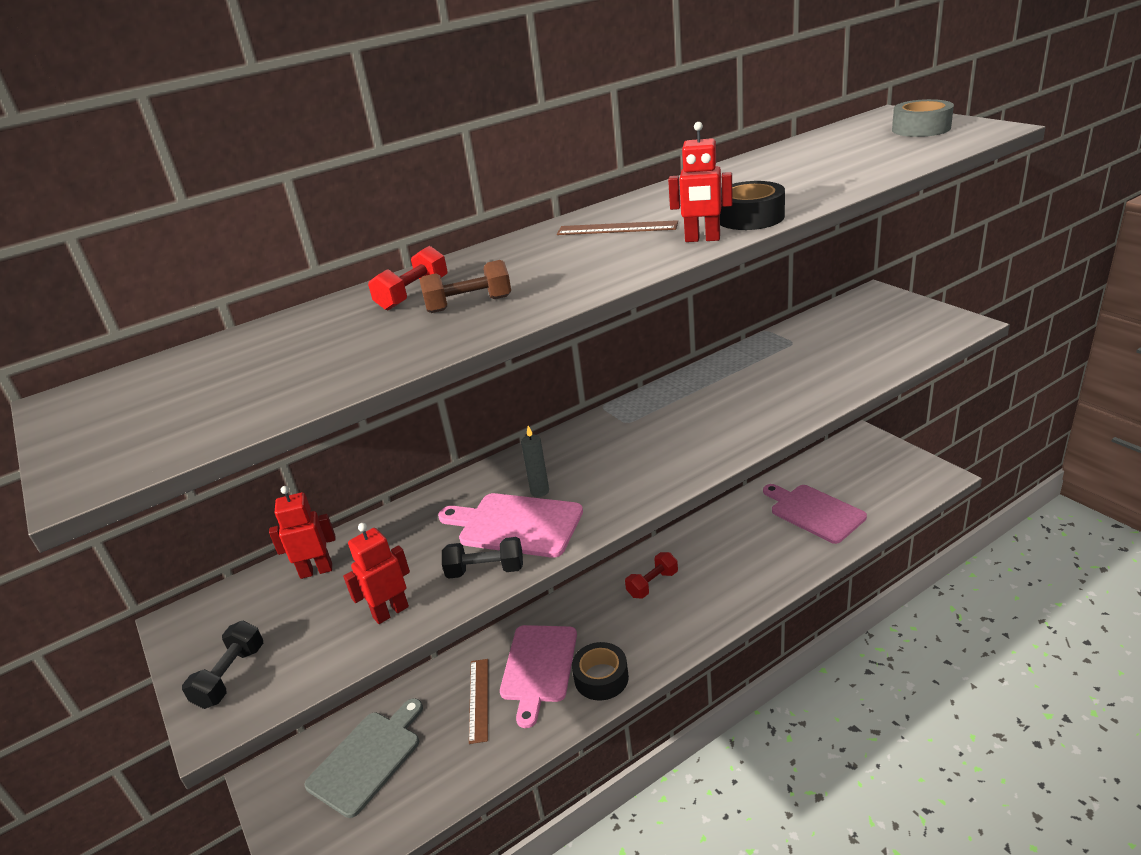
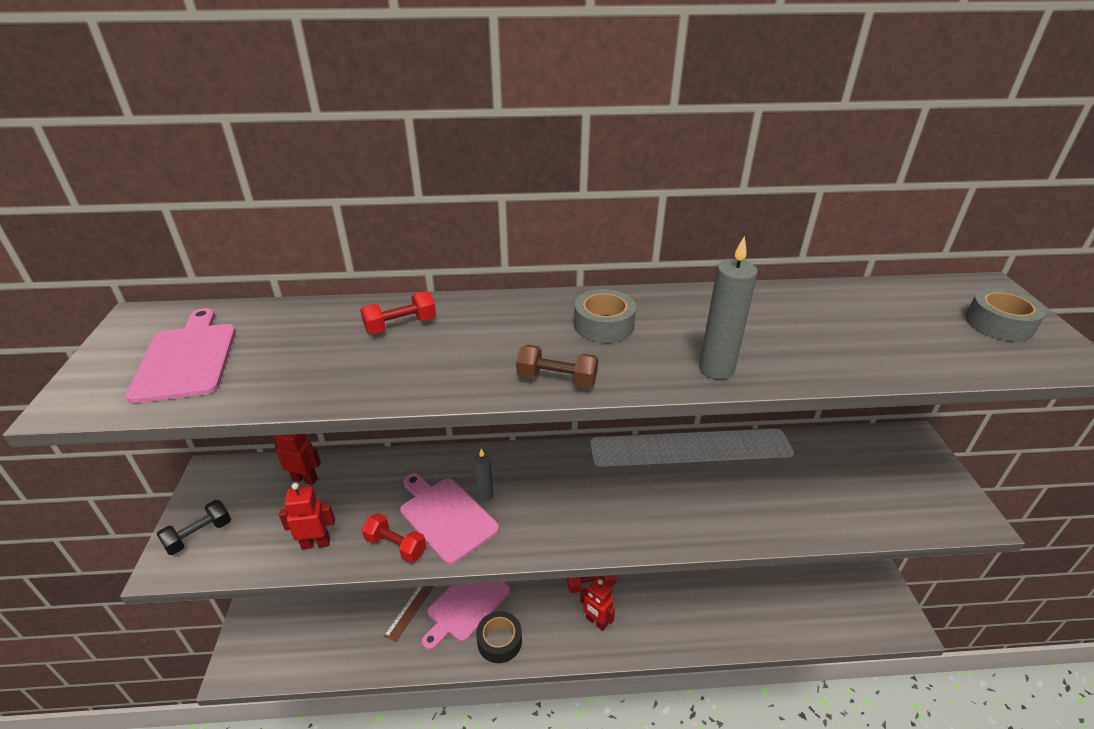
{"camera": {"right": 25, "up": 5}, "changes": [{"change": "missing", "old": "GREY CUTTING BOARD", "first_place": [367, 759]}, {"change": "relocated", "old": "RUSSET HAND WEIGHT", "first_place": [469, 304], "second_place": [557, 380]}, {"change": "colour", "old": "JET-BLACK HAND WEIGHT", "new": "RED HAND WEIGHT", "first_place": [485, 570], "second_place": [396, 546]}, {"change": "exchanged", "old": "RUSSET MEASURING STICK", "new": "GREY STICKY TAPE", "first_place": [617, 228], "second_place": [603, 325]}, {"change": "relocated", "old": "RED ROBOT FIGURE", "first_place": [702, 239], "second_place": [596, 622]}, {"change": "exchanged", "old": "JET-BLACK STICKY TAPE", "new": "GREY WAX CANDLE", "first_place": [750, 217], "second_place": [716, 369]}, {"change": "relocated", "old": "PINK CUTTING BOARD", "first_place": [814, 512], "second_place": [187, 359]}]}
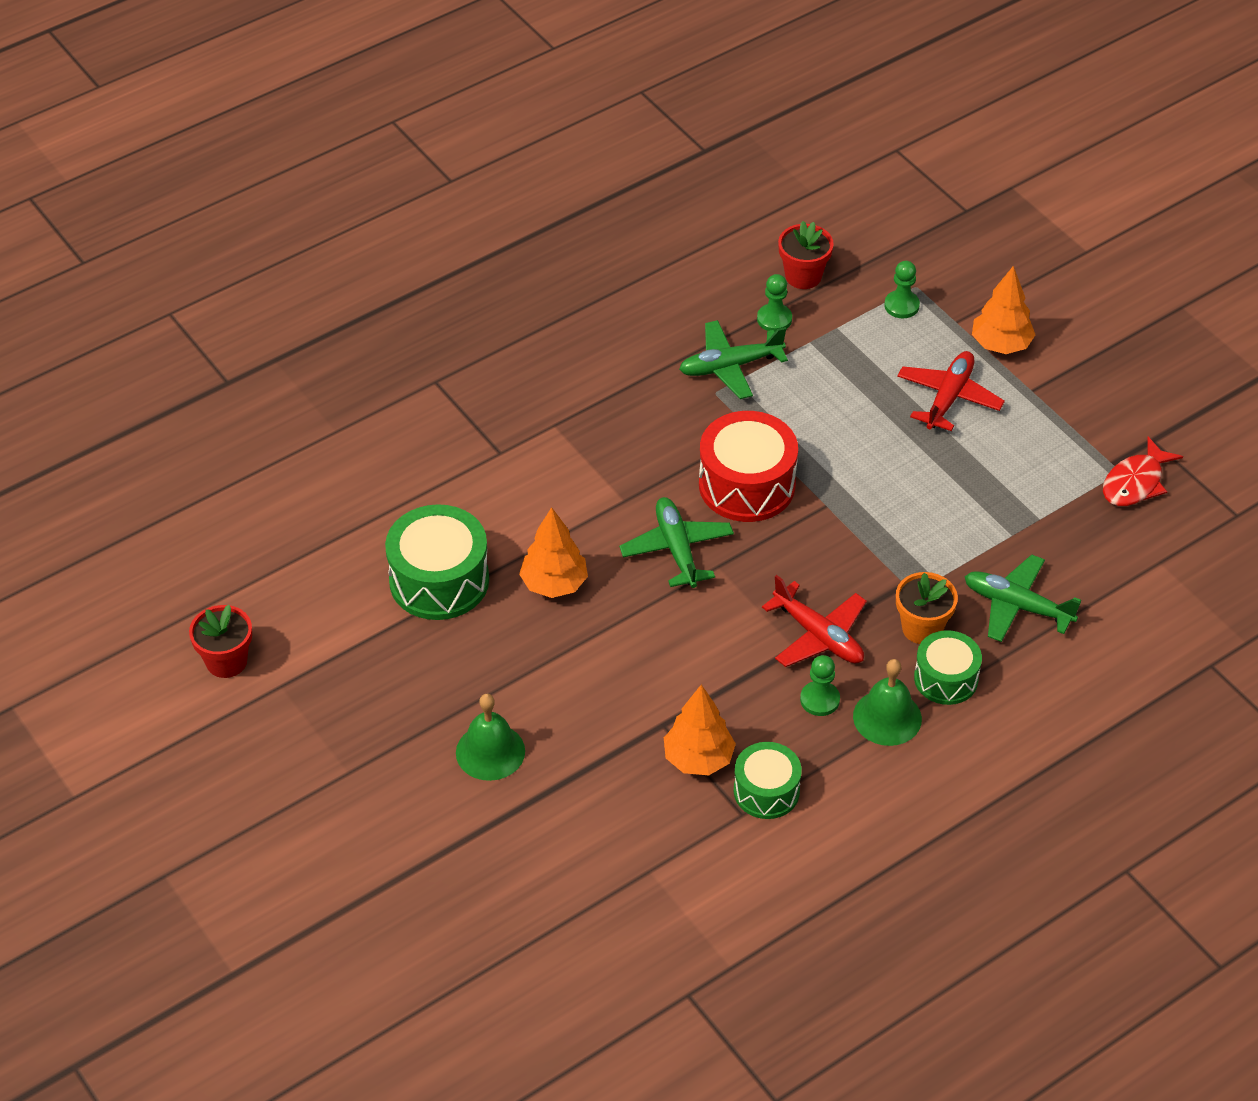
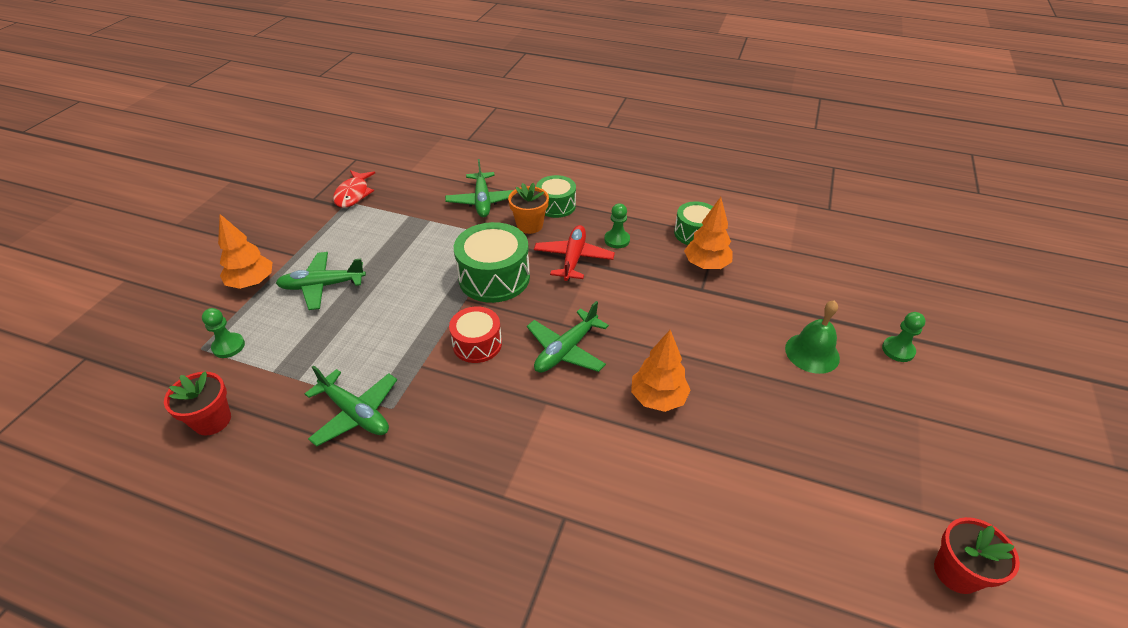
{"camera": {"right": -125, "up": -5}, "changes": [{"change": "relocated", "old": "GREEN TOY DRUM", "first_place": [439, 580], "second_place": [494, 277]}, {"change": "size", "old": "RED TOY DRUM", "first_place": [747, 485], "second_place": [477, 344], "factor": 0.62}, {"change": "relocated", "old": "GREEN PAWN", "first_place": [774, 319], "second_place": [898, 350]}, {"change": "missing", "old": "GREEN SCHOOL BELL", "first_place": [887, 717]}, {"change": "colour", "old": "RED PLANE", "new": "GREEN PLANE", "first_place": [949, 397], "second_place": [322, 286]}, {"change": "spun", "old": "RED FISH", "first_place": [1135, 482], "second_place": [353, 194], "degrees": 90}]}
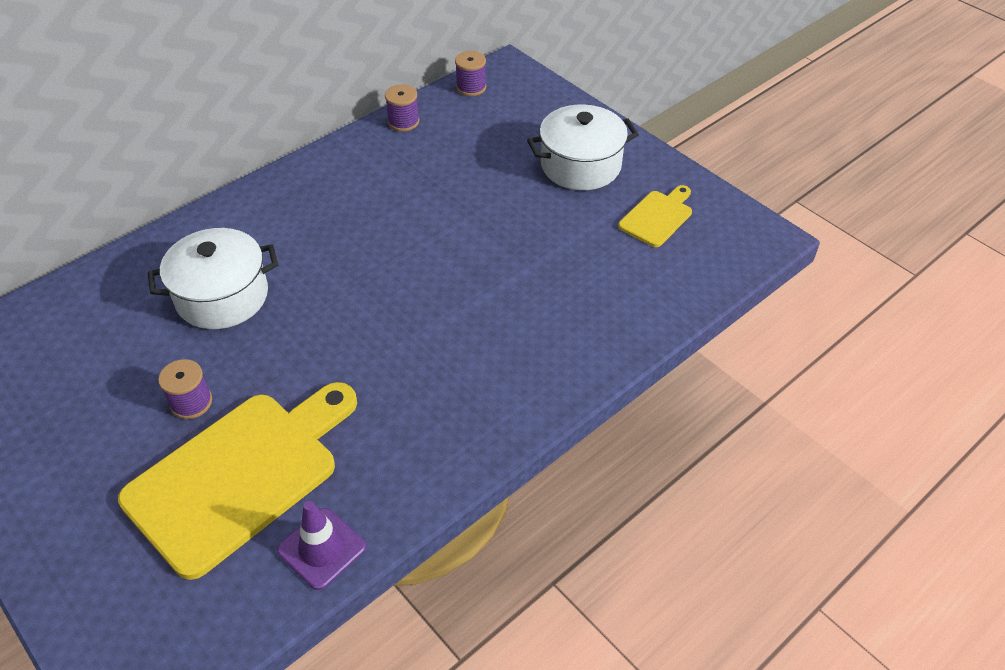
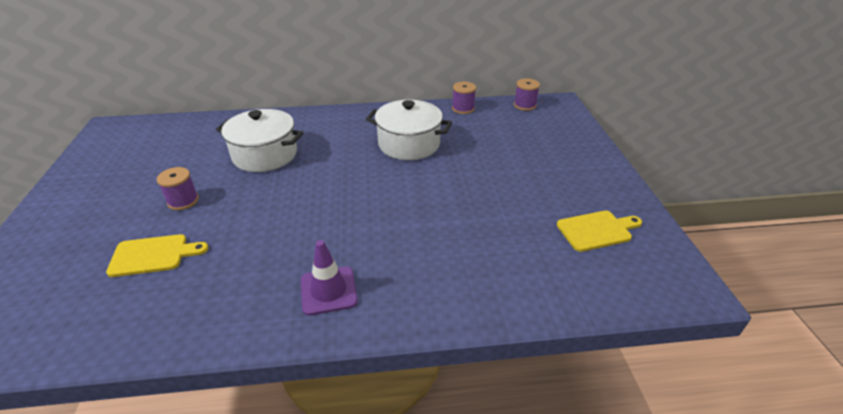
{"camera": {"right": 35, "up": -10}, "changes": [{"change": "size", "old": "GOLDEN CUTTING BOARD", "first_place": [239, 475], "second_place": [153, 255], "factor": 0.47}, {"change": "relocated", "old": "PURPLE SAFETY CONE", "first_place": [322, 548], "second_place": [328, 290]}, {"change": "relocated", "old": "SNOW-WHITE POT", "first_place": [580, 165], "second_place": [409, 144]}]}
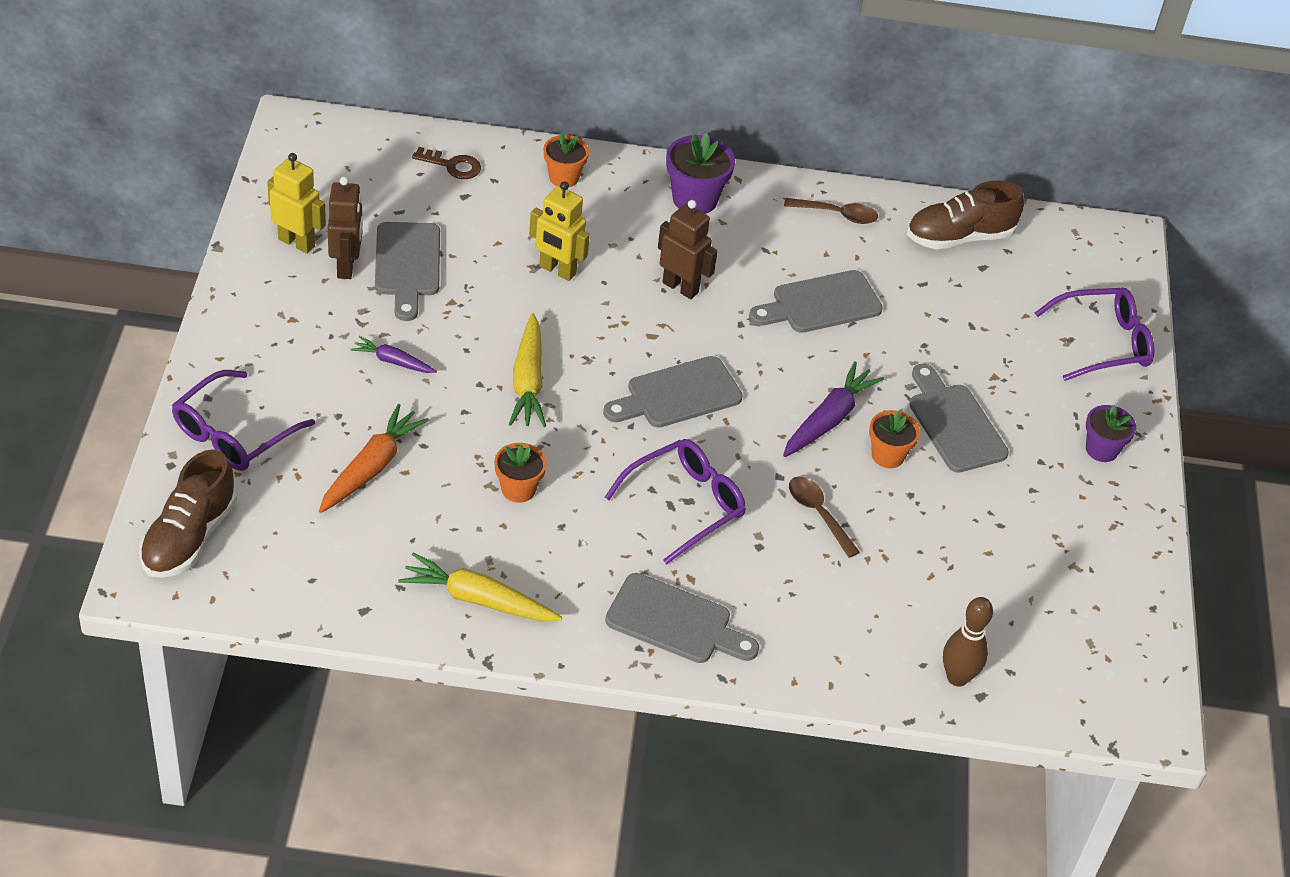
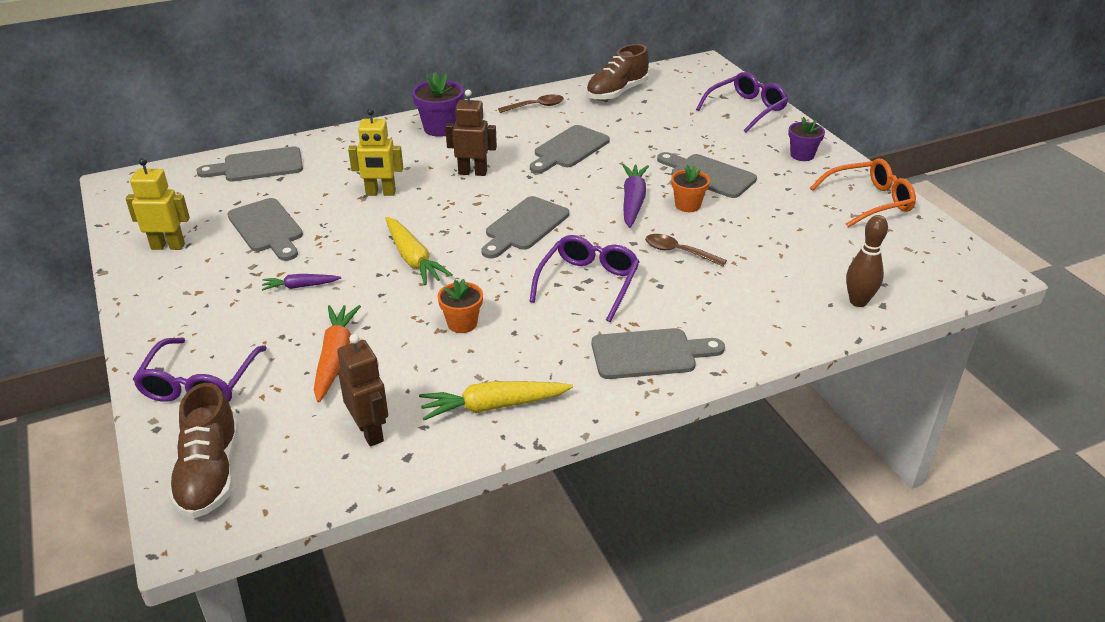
{"camera": {"right": -25, "up": -10}, "changes": [{"change": "relocated", "old": "RUSSET ROBOT FIGURE", "first_place": [346, 266], "second_place": [370, 432]}, {"change": "exchanged", "old": "RUSSET LATCHKEY", "new": "GREY CUTTING BOARD", "first_place": [452, 165], "second_place": [258, 166]}, {"change": "missing", "old": "ORANGE-COLOURED PLANT POT", "first_place": [564, 177]}, {"change": "appeared", "new": "ORANGE-COLOURED EYEGLASSES", "second_place": [868, 201]}]}
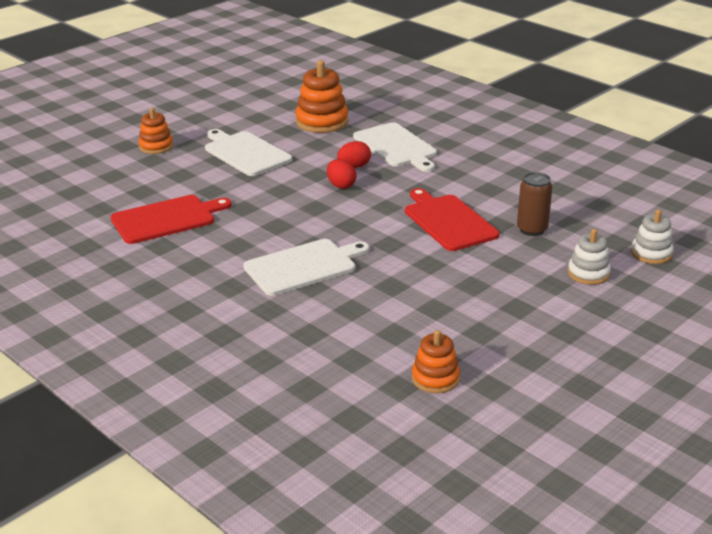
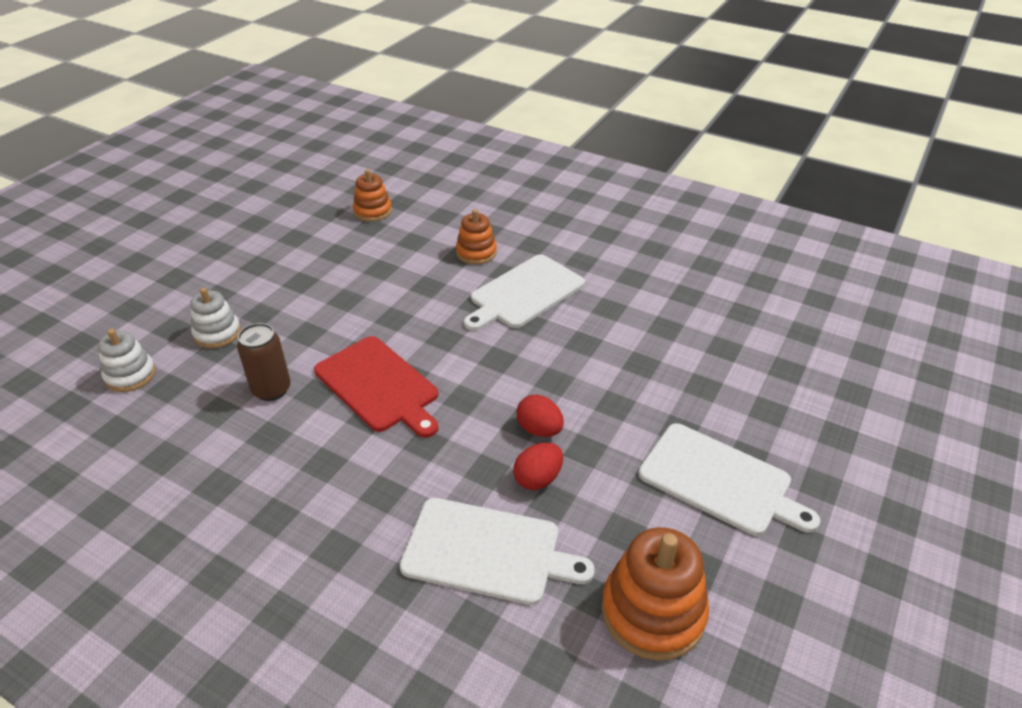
{"camera": {"right": 165, "up": 10}, "changes": [{"change": "missing", "old": "RED CUTTING BOARD", "first_place": [166, 219]}, {"change": "relocated", "old": "ORANGE-COLOURED STACKING RINGS", "first_place": [156, 146], "second_place": [476, 253]}, {"change": "spun", "old": "SNOW-WHITE CUTTING BOARD", "first_place": [396, 147], "second_place": [487, 551], "degrees": 150}]}
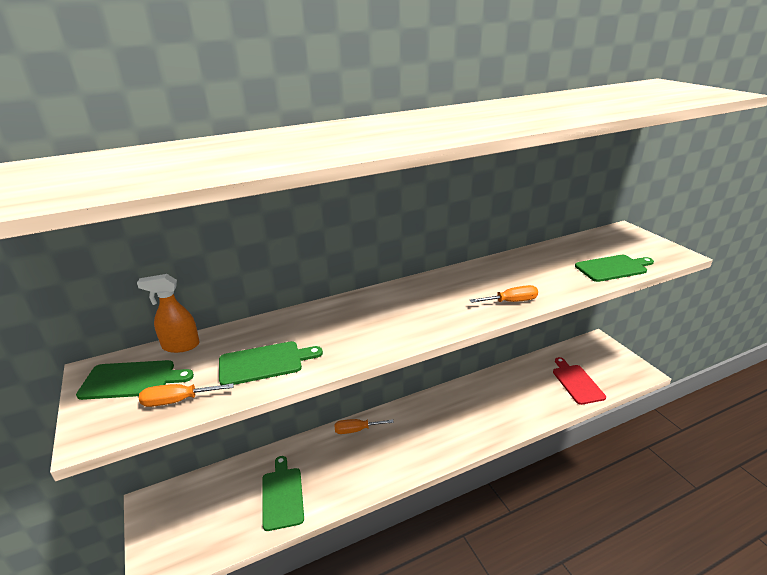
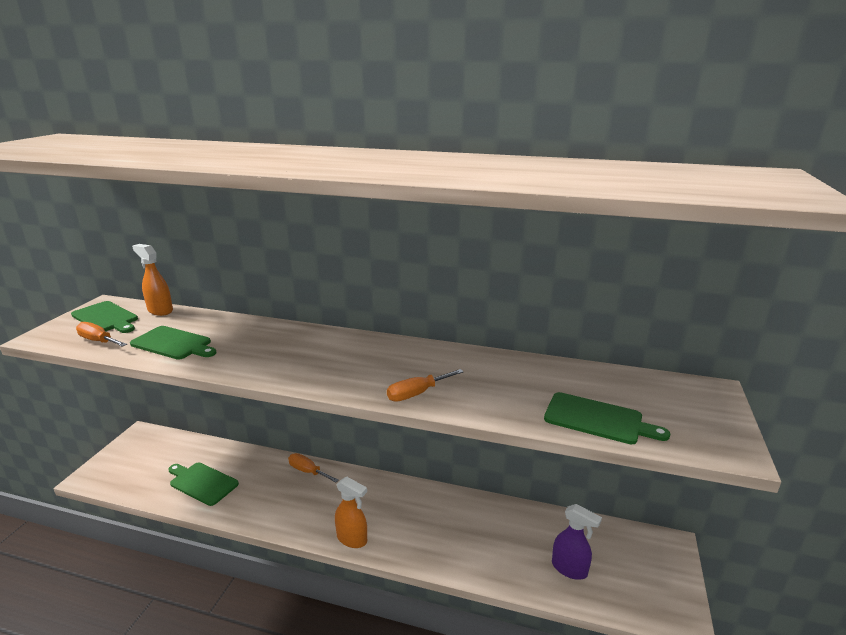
{"camera": {"right": 40, "up": -5}, "changes": [{"change": "spun", "old": "GREEN CUTTING BOARD", "first_place": [282, 495], "second_place": [202, 483], "degrees": -90}, {"change": "spun", "old": "ORANGE-COLOURED FLAT SCREWDRIVER", "first_place": [511, 301], "second_place": [417, 394], "degrees": 120}, {"change": "exchanged", "old": "RED CUTTING BOARD", "new": "PURPLE SPRAYER", "first_place": [576, 382], "second_place": [569, 569]}, {"change": "appeared", "new": "ORANGE-COLOURED SPRAYER", "second_place": [352, 539]}]}
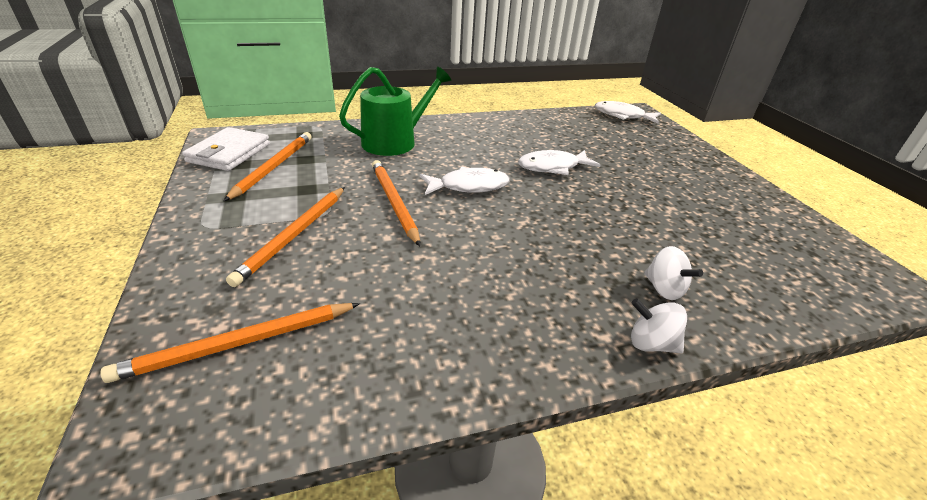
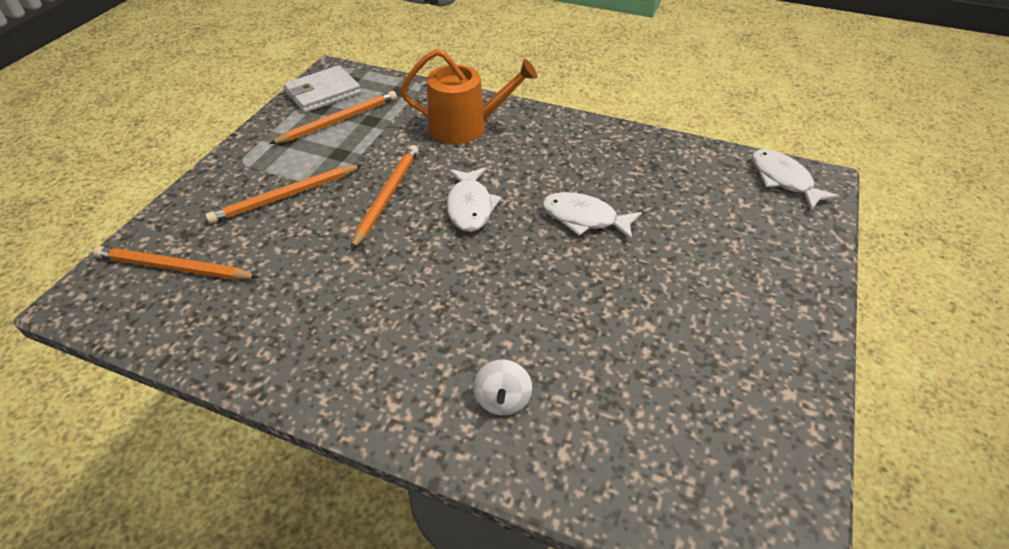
{"camera": {"right": 40, "up": 10}, "changes": [{"change": "colour", "old": "GREEN WATERING POT", "new": "ORANGE-COLOURED WATERING POT", "first_place": [395, 142], "second_place": [465, 127]}, {"change": "spun", "old": "SNOW-WHITE FISH", "first_place": [469, 186], "second_place": [470, 206], "degrees": 60}, {"change": "missing", "old": "SNOW-WHITE TOY TOP", "first_place": [651, 343]}]}
